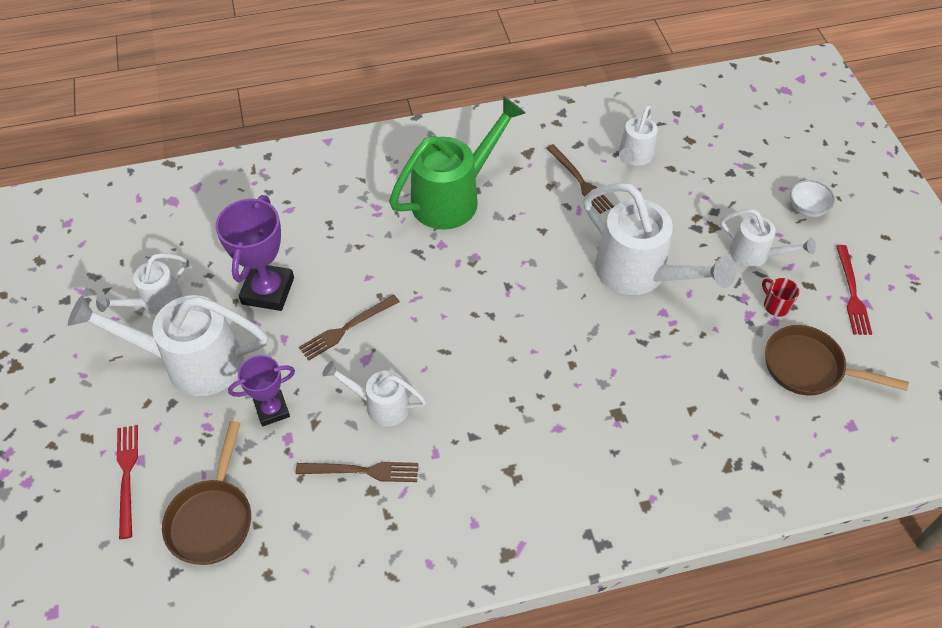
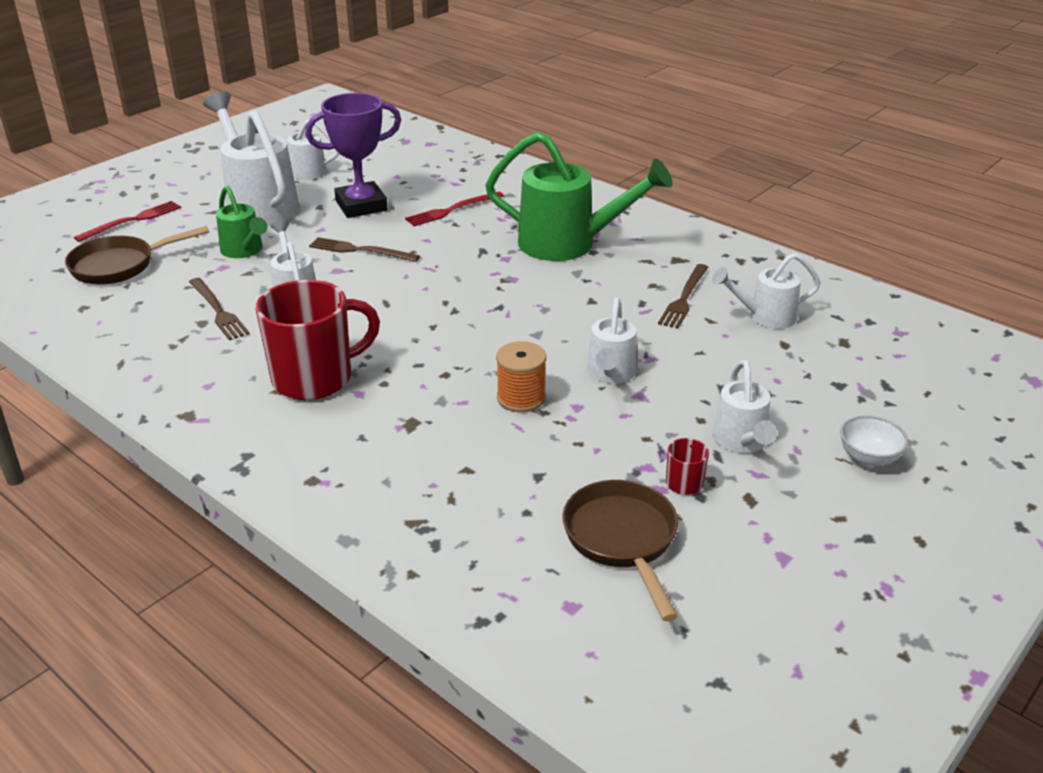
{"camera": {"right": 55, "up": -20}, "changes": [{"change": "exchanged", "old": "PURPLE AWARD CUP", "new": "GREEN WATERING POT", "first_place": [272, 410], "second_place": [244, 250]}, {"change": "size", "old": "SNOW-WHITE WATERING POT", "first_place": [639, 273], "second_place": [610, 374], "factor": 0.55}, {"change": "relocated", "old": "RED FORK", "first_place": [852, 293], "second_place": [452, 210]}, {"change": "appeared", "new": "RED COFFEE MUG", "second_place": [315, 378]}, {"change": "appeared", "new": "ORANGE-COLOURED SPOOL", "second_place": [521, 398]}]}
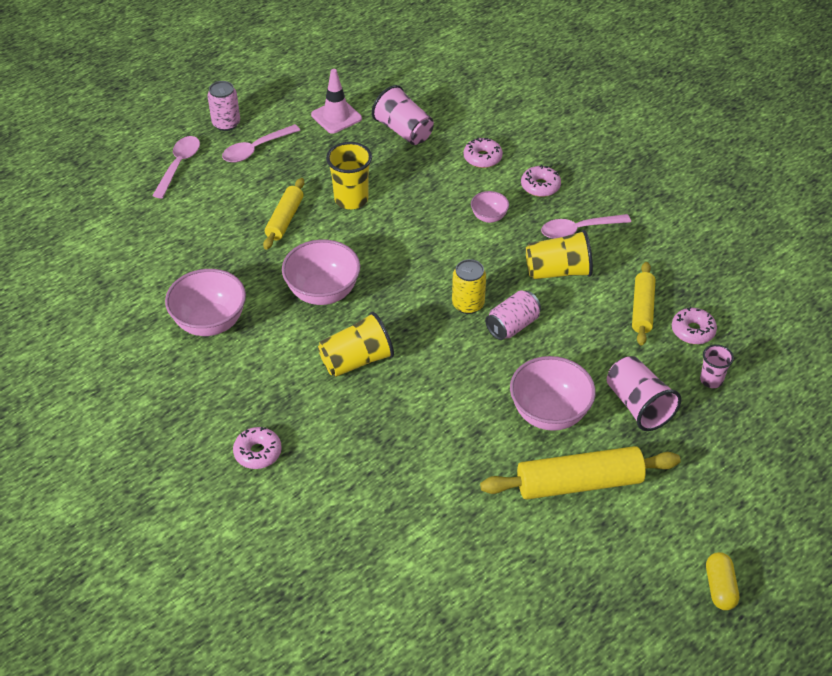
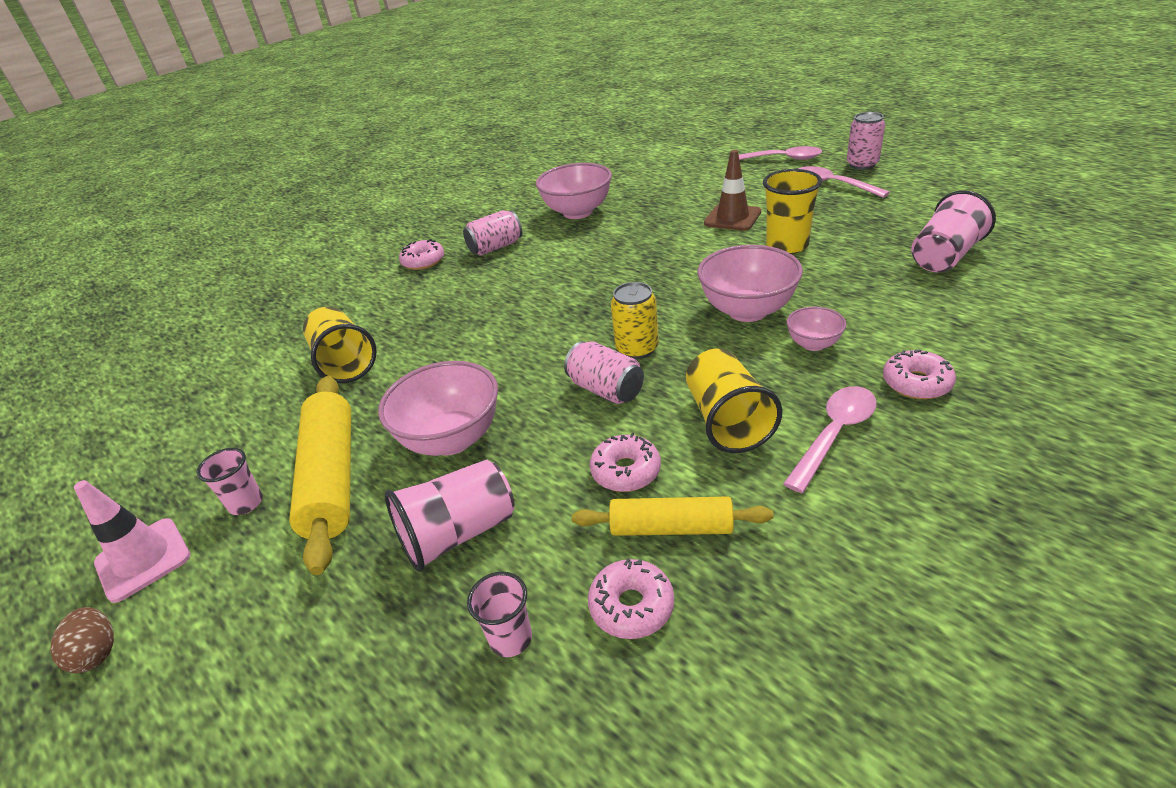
{"camera": {"right": 90, "up": -10}, "changes": [{"change": "exchanged", "old": "GOLDEN PASTRY ROLLER", "new": "RUSSET SAFETY CONE", "first_place": [285, 219], "second_place": [732, 218]}, {"change": "relocated", "old": "PINK BOWL", "first_place": [323, 292], "second_place": [747, 311]}, {"change": "relocated", "old": "PINK SAFETY CONE", "first_place": [336, 117], "second_place": [143, 559]}, {"change": "relocated", "old": "GOLDEN TUMBLER", "first_place": [356, 360], "second_place": [344, 362]}, {"change": "relocated", "old": "PINK DOUGHNUT", "first_place": [482, 158], "second_place": [626, 471]}, {"change": "spun", "old": "PINK TABLESPOON", "first_place": [578, 230], "second_place": [834, 434], "degrees": 60}, {"change": "exchanged", "old": "GOLDEN PILL", "new": "RUSSET EGG SHAPE", "first_place": [719, 587], "second_place": [97, 653]}, {"change": "appeared", "new": "PINK TUMBLER", "second_place": [246, 503]}, {"change": "appeared", "new": "PINK SODA CAN", "second_place": [495, 247]}]}
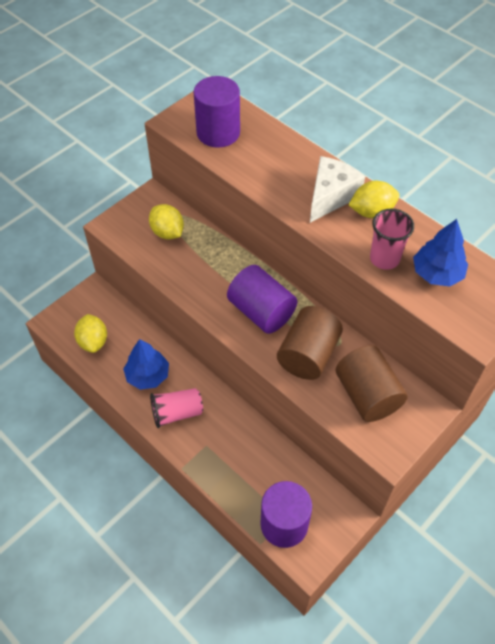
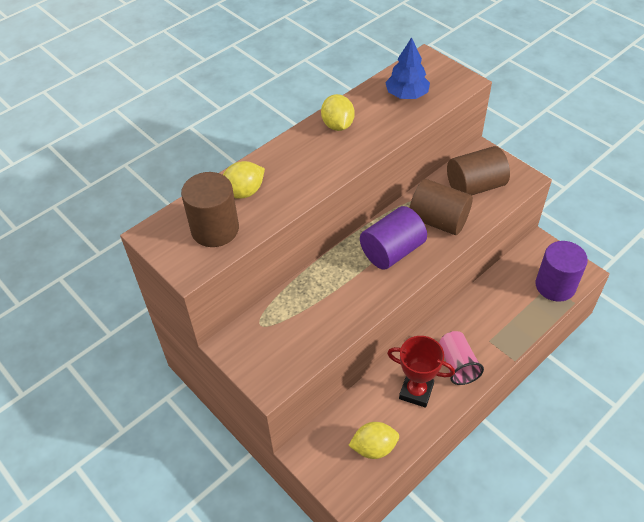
{"camera": {"right": -85, "up": -5}, "changes": [{"change": "exchanged", "old": "COBALT FIR TREE", "new": "RED AWARD CUP", "first_place": [148, 375], "second_place": [416, 391]}, {"change": "relocated", "old": "GOLDEN CITRUS FRUIT", "first_place": [167, 232], "second_place": [244, 192]}, {"change": "colour", "old": "PURPLE SOLID CYLINDER", "new": "RUSSET SOLID CYLINDER", "first_place": [218, 133], "second_place": [215, 229]}, {"change": "missing", "old": "SNOW-WHITE CHEESE", "first_place": [330, 196]}, {"change": "missing", "old": "PINK TUMBLER", "first_place": [384, 259]}]}
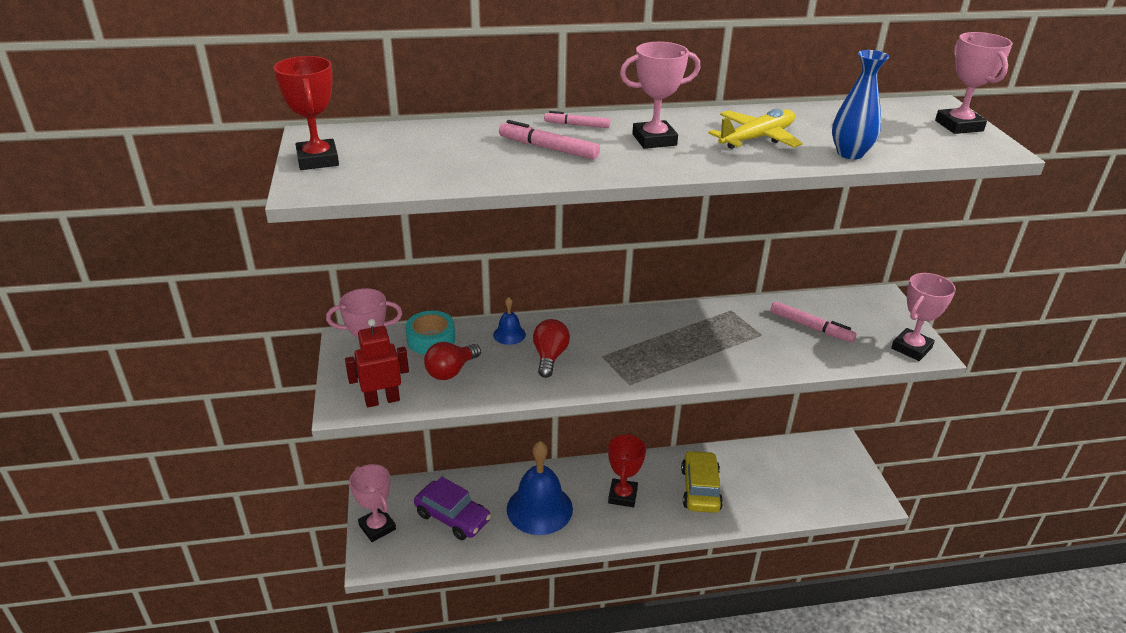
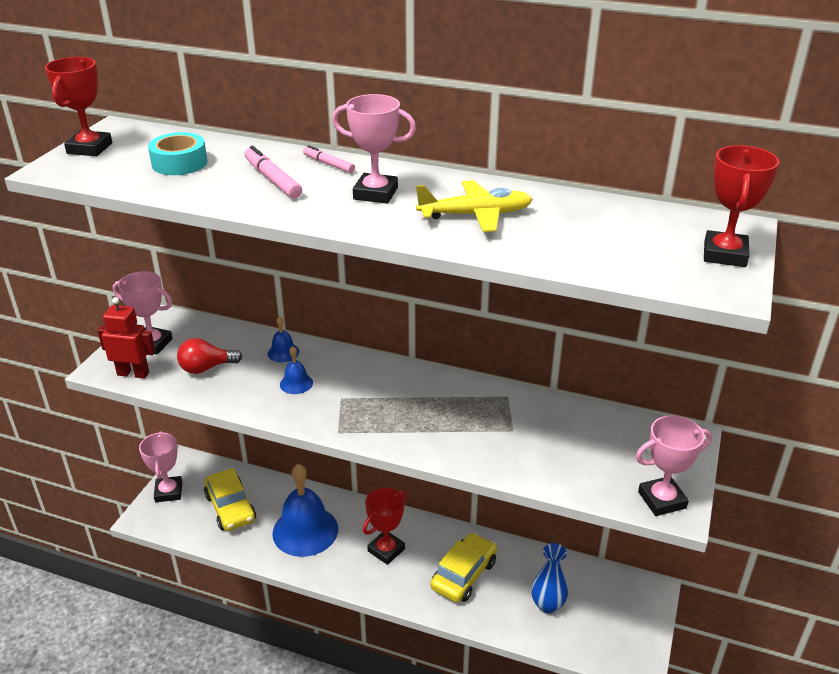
{"camera": {"right": 30, "up": 0}, "changes": [{"change": "relocated", "old": "AQUA STICKY TAPE", "first_place": [431, 339], "second_place": [179, 163]}, {"change": "colour", "old": "PURPLE AUTOMOBILE", "new": "GOLDEN AUTOMOBILE", "first_place": [452, 517], "second_place": [230, 508]}, {"change": "exchanged", "old": "RED BULB", "new": "COBALT SCHOOL BELL", "first_place": [550, 357], "second_place": [296, 383]}, {"change": "missing", "old": "PINK MARKER PEN", "first_place": [811, 327]}, {"change": "relocated", "old": "COBALT TALL VASE", "first_place": [850, 153], "second_place": [547, 605]}, {"change": "colour", "old": "PINK AWARD CUP", "new": "RED AWARD CUP", "first_place": [959, 126], "second_place": [724, 254]}]}
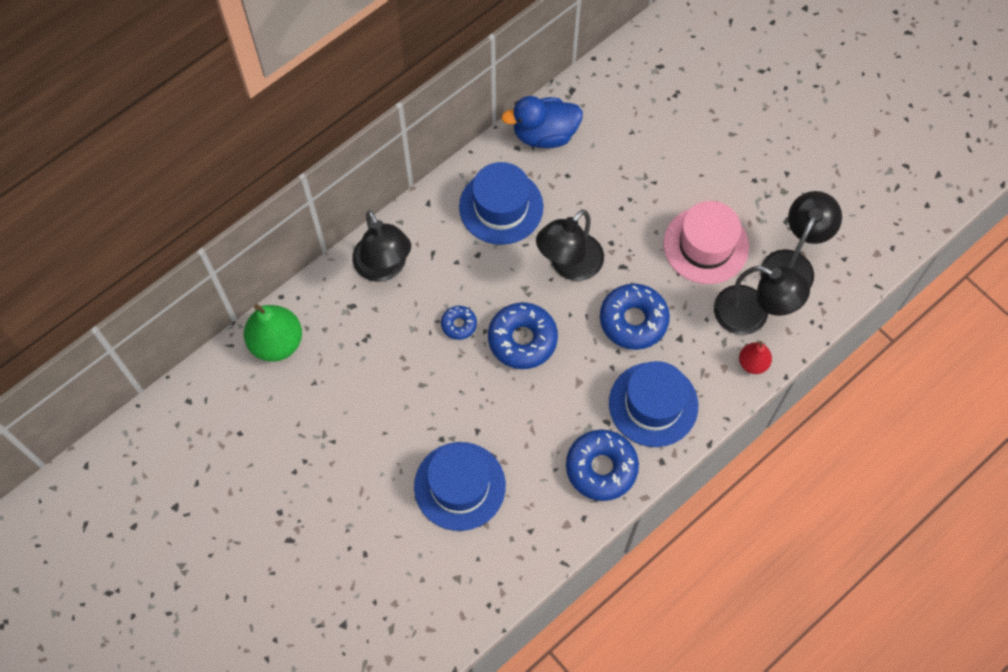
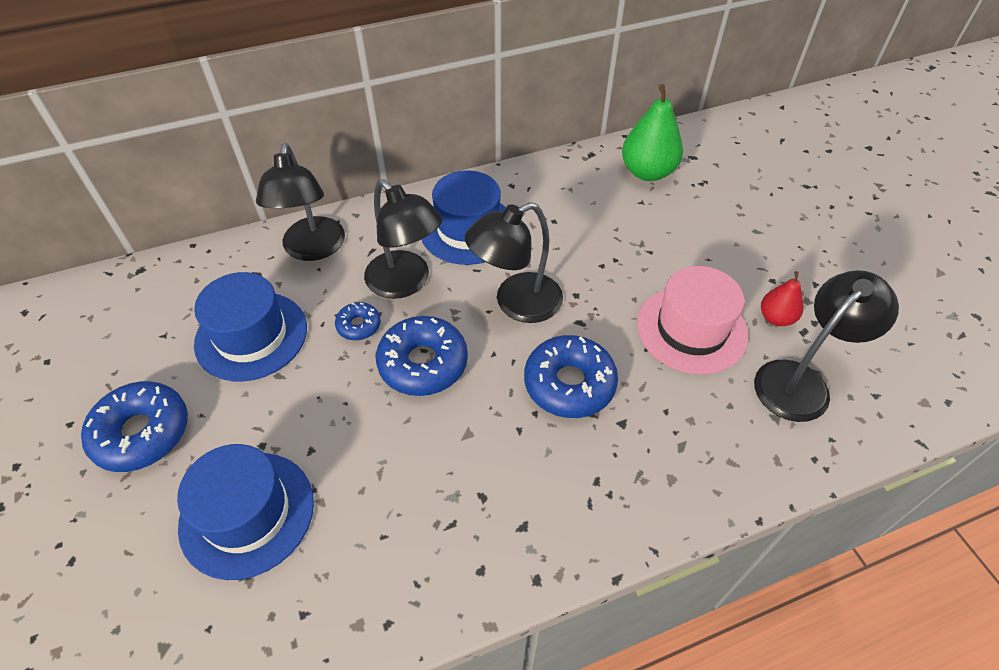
{"camera": {"right": 20, "up": -15}, "changes": [{"change": "relocated", "old": "GREEN TOY PEAR", "first_place": [276, 342], "second_place": [647, 172]}, {"change": "missing", "old": "COBALT TOY DUCK", "first_place": [544, 134]}, {"change": "relocated", "old": "COBALT DOUGHNUT", "first_place": [601, 468], "second_place": [142, 433]}, {"change": "relocated", "old": "COBALT TALL HAT", "first_place": [653, 404], "second_place": [251, 335]}, {"change": "relocated", "old": "JET-BLACK READING LAMP", "first_place": [752, 315], "second_place": [406, 283]}, {"change": "relocated", "old": "RED TOY PEAR", "first_place": [753, 363], "second_place": [776, 318]}]}
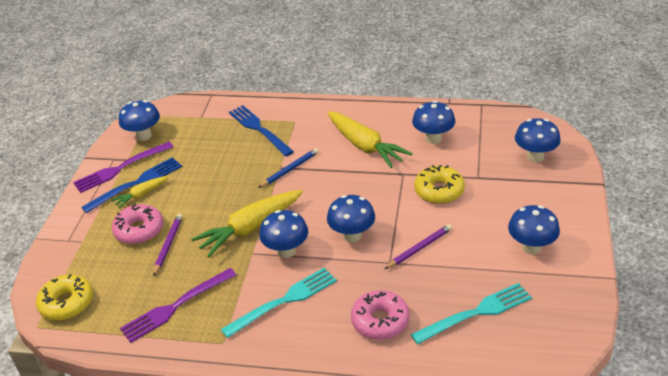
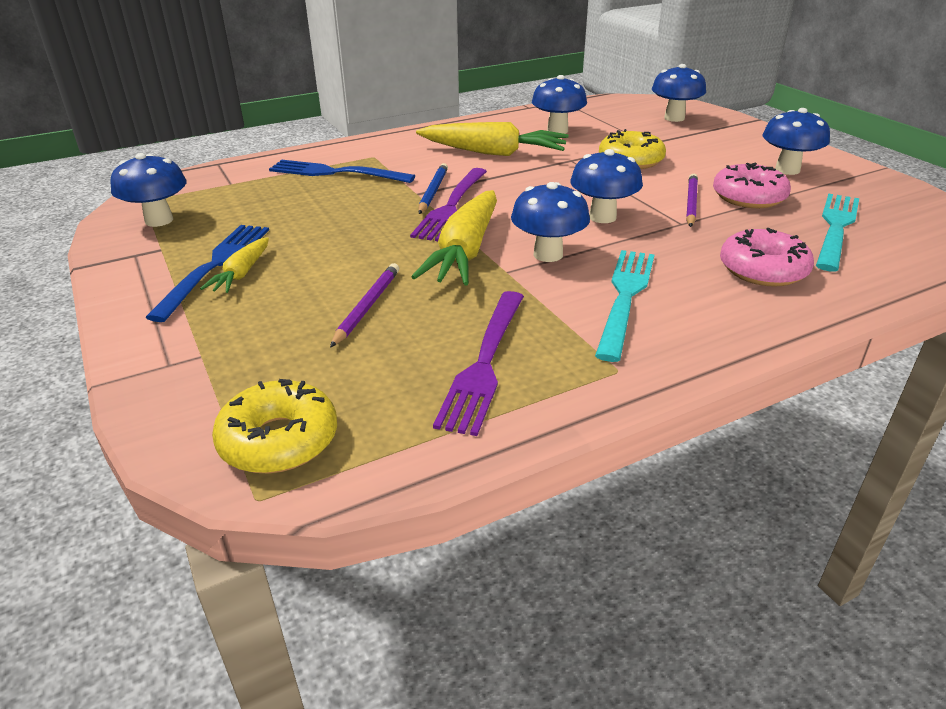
{"camera": {"right": -40, "up": -5}, "changes": [{"change": "relocated", "old": "PURPLE FORK", "first_place": [120, 168], "second_place": [451, 207]}, {"change": "relocated", "old": "PINK DOUGHNUT", "first_place": [139, 230], "second_place": [748, 197]}, {"change": "spun", "old": "PURPLE PENCIL", "first_place": [168, 245], "second_place": [367, 306], "degrees": 45}]}
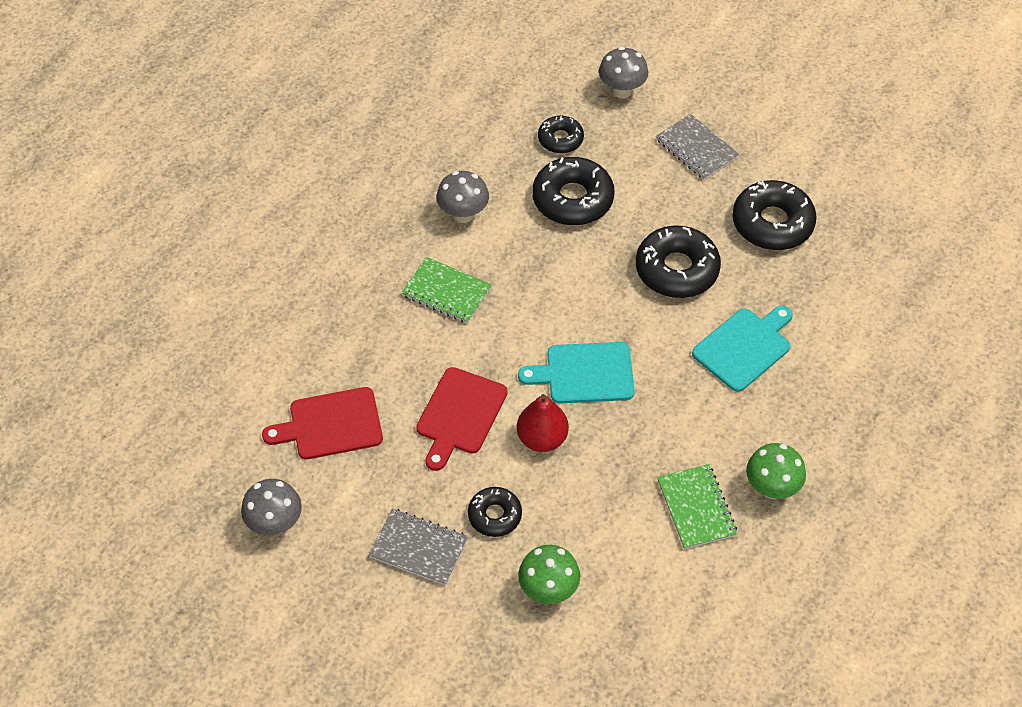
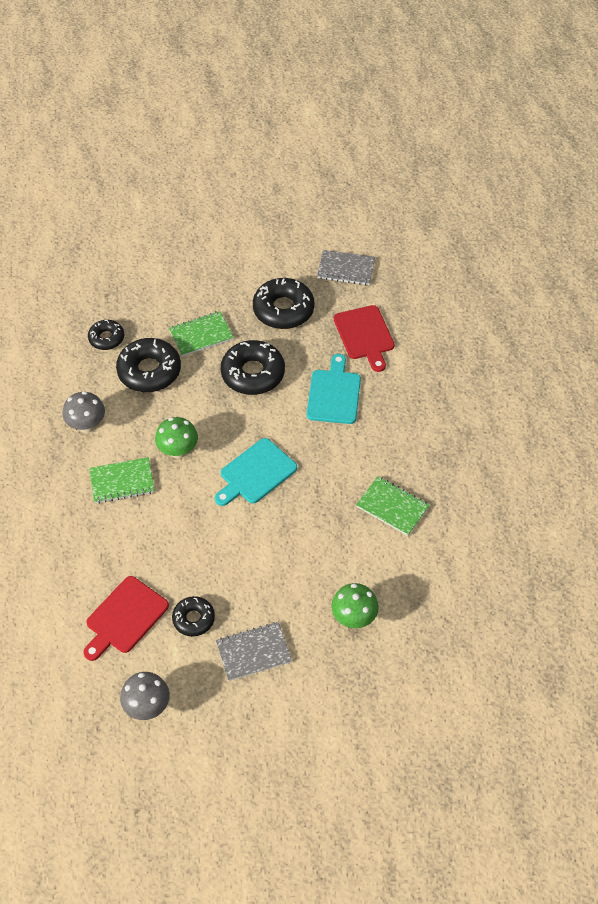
{"camera": {"right": -40, "up": 0}, "changes": [{"change": "relocated", "old": "RED CUTTING BOARD", "first_place": [460, 415], "second_place": [365, 335]}, {"change": "relocated", "old": "JET-BLACK DOUGHNUT", "first_place": [494, 515], "second_place": [193, 619]}, {"change": "missing", "old": "RED TOY PEAR", "first_place": [542, 438]}, {"change": "missing", "old": "GREY FUNGUS", "first_place": [621, 90]}, {"change": "relocated", "old": "GREY NOTEBOOK", "first_place": [696, 148], "second_place": [346, 269]}, {"change": "relocated", "old": "GREEN FUNGUS", "first_place": [771, 488], "second_place": [178, 451]}, {"change": "appeared", "new": "GREEN NOTEBOOK", "second_place": [201, 335]}]}
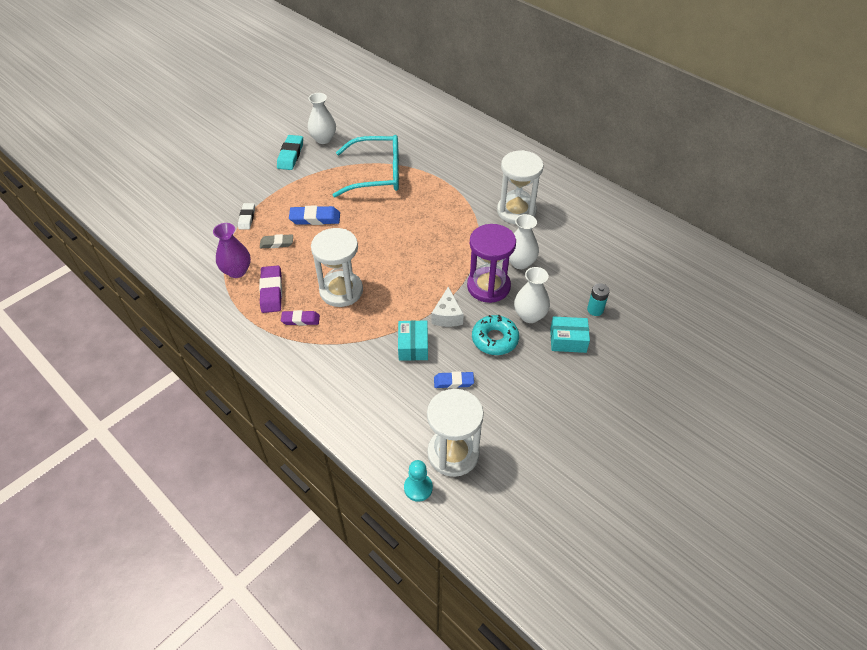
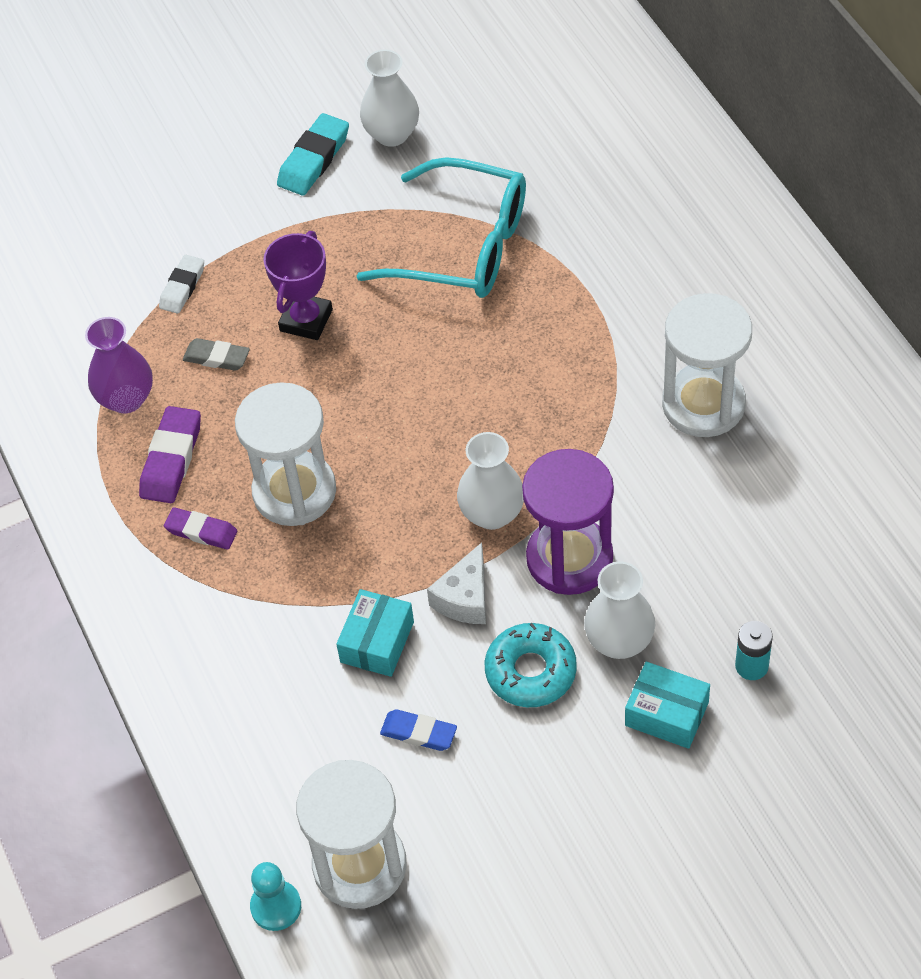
{"camera": {"right": 25, "up": 5}, "changes": [{"change": "exchanged", "old": "COBALT PENCIL ERASER", "new": "PURPLE AWARD CUP", "first_place": [315, 218], "second_place": [306, 320]}, {"change": "relocated", "old": "SNOW-WHITE TALL VASE", "first_place": [520, 262], "second_place": [492, 514]}]}
